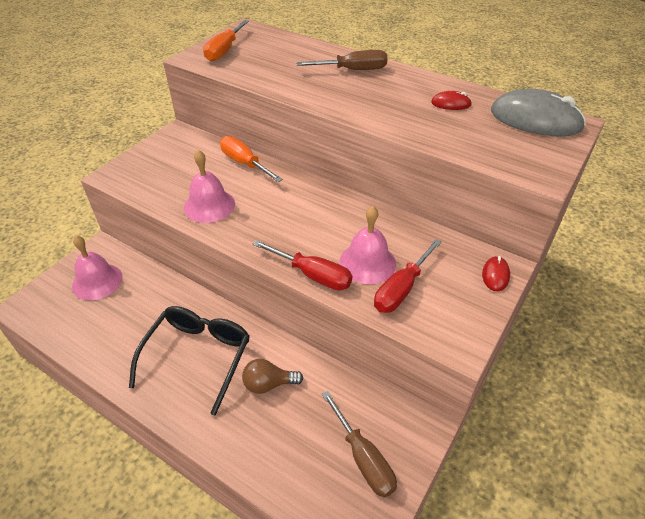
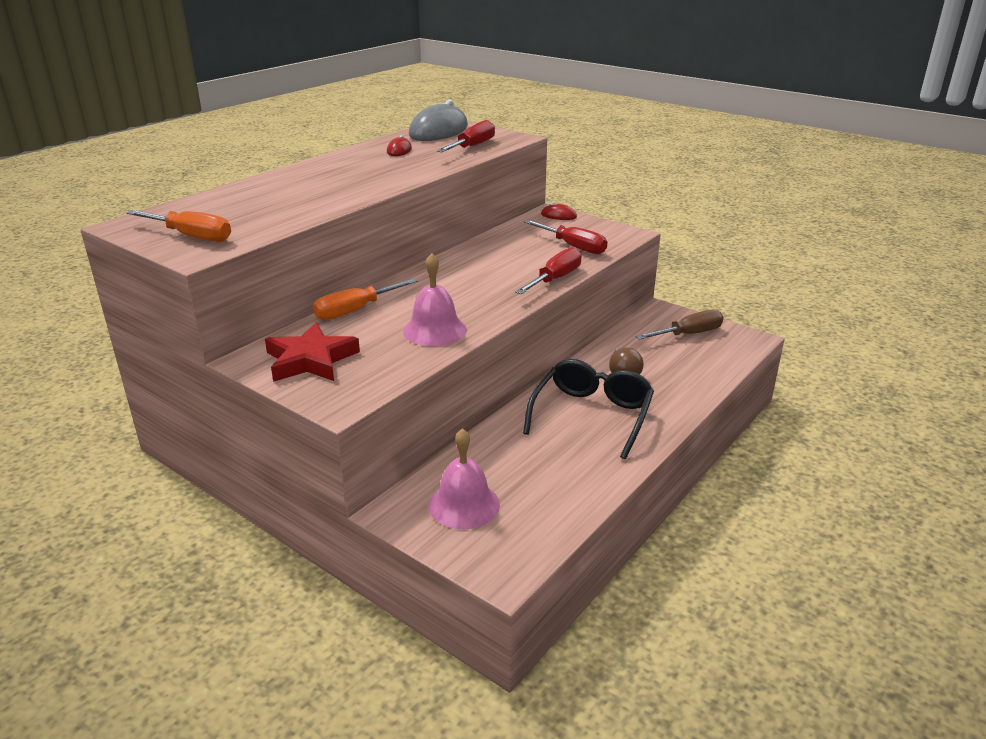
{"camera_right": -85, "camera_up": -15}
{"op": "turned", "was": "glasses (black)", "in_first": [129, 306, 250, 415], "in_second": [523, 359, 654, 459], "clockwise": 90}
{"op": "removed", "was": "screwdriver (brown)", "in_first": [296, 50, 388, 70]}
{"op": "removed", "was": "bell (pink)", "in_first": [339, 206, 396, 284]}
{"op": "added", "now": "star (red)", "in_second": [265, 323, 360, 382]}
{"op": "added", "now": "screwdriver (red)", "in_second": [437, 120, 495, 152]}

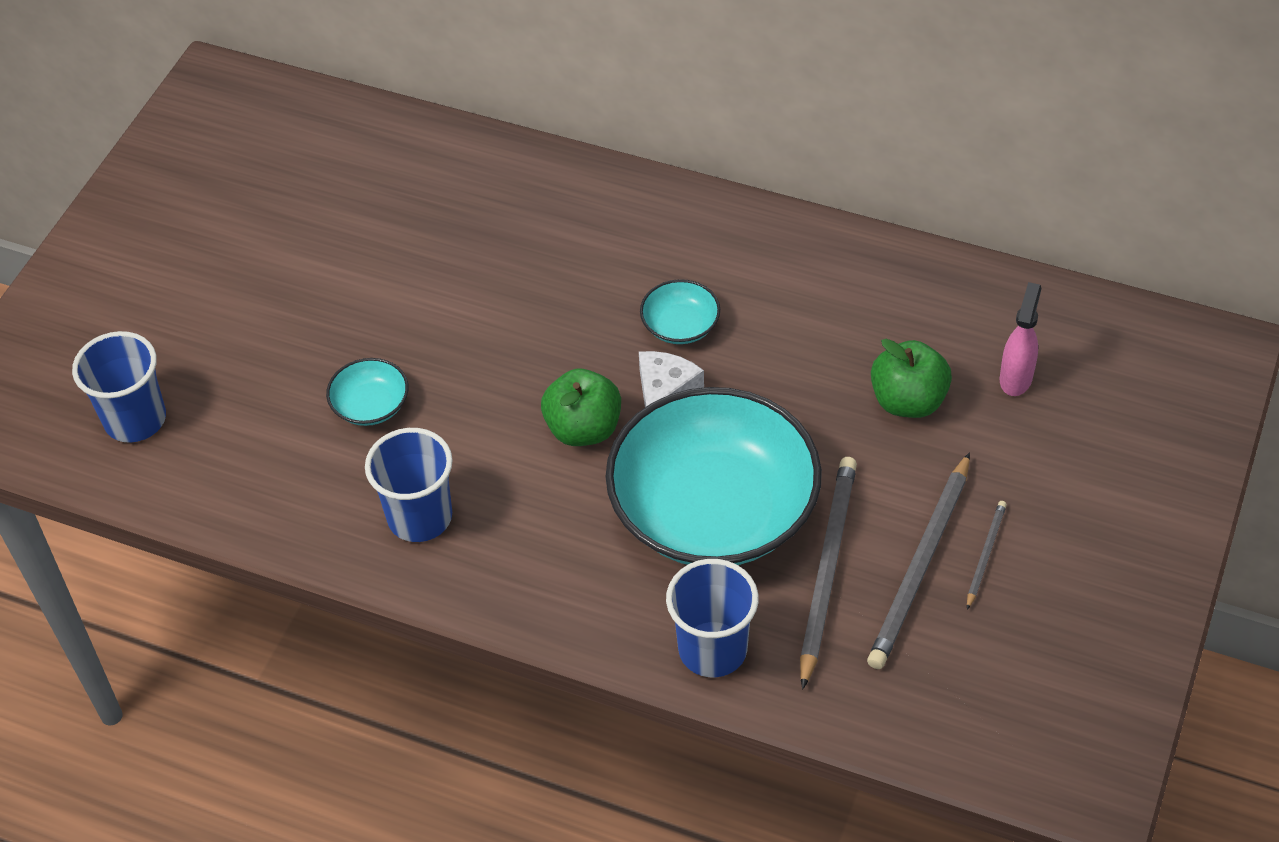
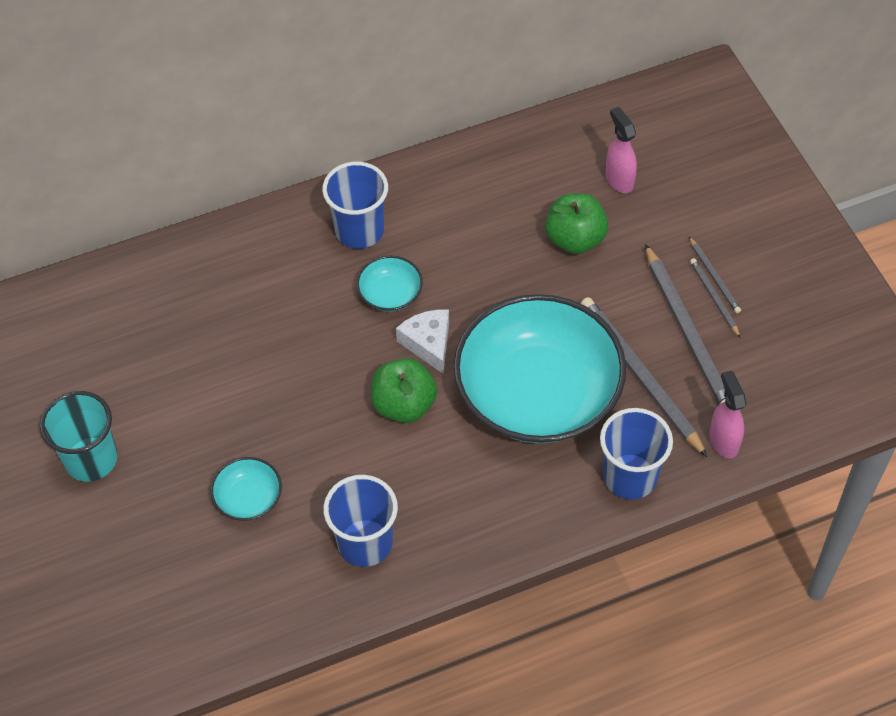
{"camera_right": -45, "camera_up": 5}
{"op": "moved", "was": "cup (blue)", "in_first": [72, 331, 166, 443], "in_second": [322, 162, 388, 249]}
{"op": "added", "now": "cup (turquoise)", "in_second": [40, 391, 118, 482]}
{"op": "added", "now": "pencil (grey)", "in_second": [689, 237, 741, 314]}
{"op": "added", "now": "spray bottle (pink)", "in_second": [709, 370, 746, 458]}

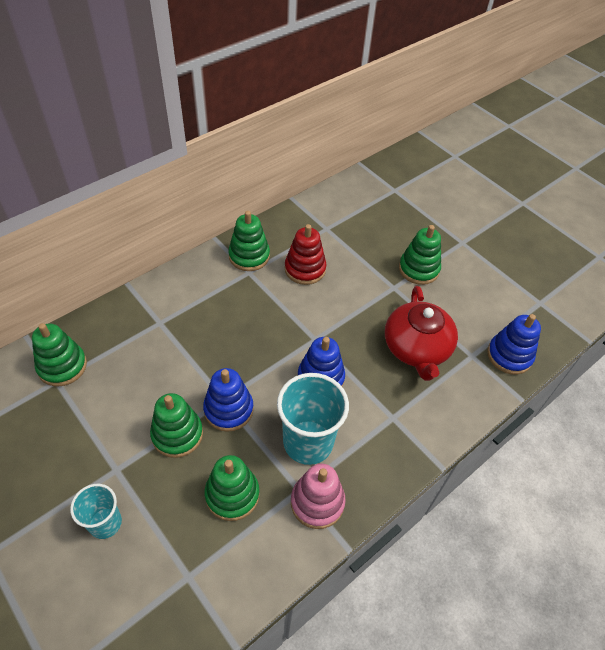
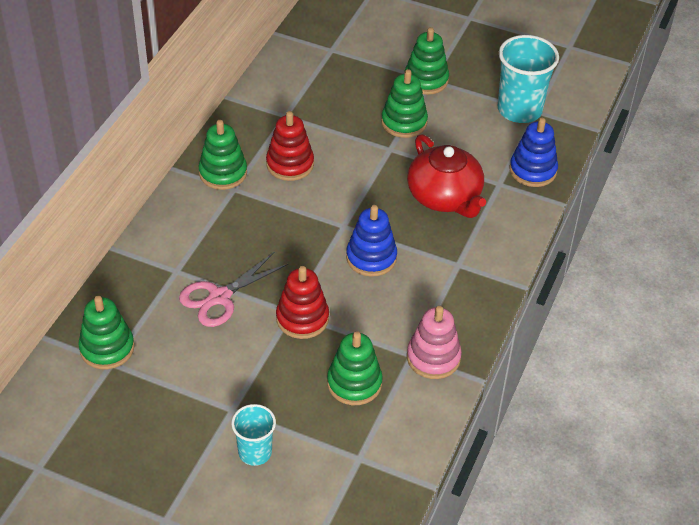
{"camera_right": -25, "camera_up": -5}
{"op": "moved", "was": "stacking toy (green)", "in_first": [150, 393, 203, 458], "in_second": [405, 27, 449, 95]}
{"op": "recoloured", "was": "stacking toy (blue)", "now": "stacking toy (red)", "in_first": [203, 368, 254, 432], "in_second": [276, 266, 329, 339]}
{"op": "moved", "was": "cup (turquoise)", "in_first": [277, 373, 349, 465], "in_second": [498, 35, 559, 123]}
{"op": "added", "now": "scissors (pink)", "in_second": [179, 252, 288, 327]}

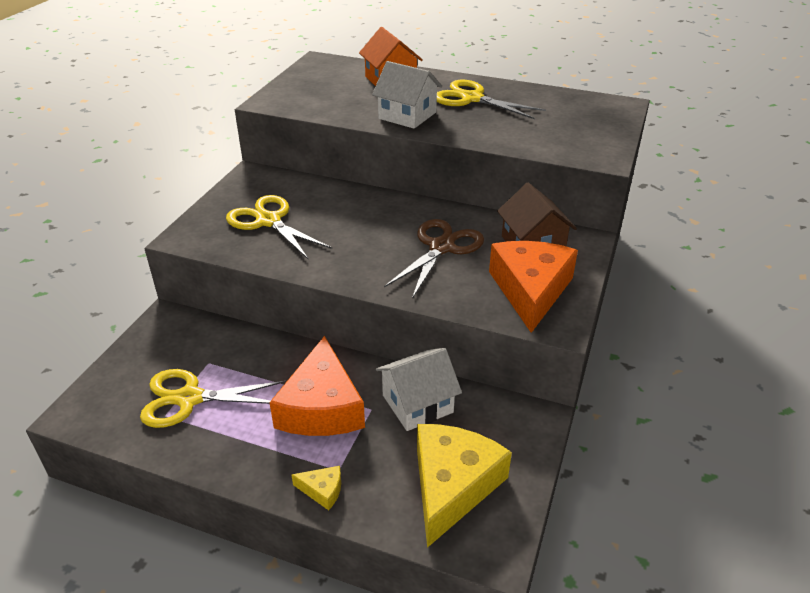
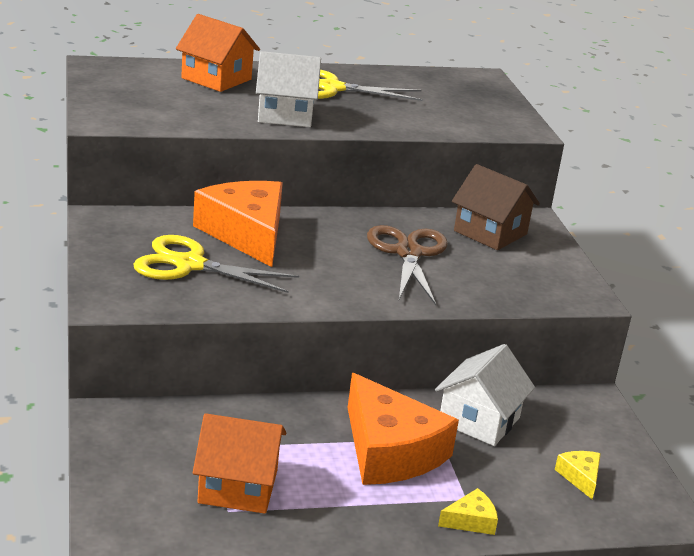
{"camera_right": -35, "camera_up": -10}
{"op": "replaced", "was": "scissors (yellow)", "now": "house (orange)", "in_first": [140, 369, 287, 428], "in_second": [193, 413, 287, 514]}
{"op": "resized", "was": "cheese (yellow)", "in_first": [417, 424, 512, 548], "in_second": [555, 451, 601, 499], "ratio": 0.42}
{"op": "moved", "was": "cheese (orange)", "in_first": [489, 241, 578, 333], "in_second": [193, 181, 283, 267]}

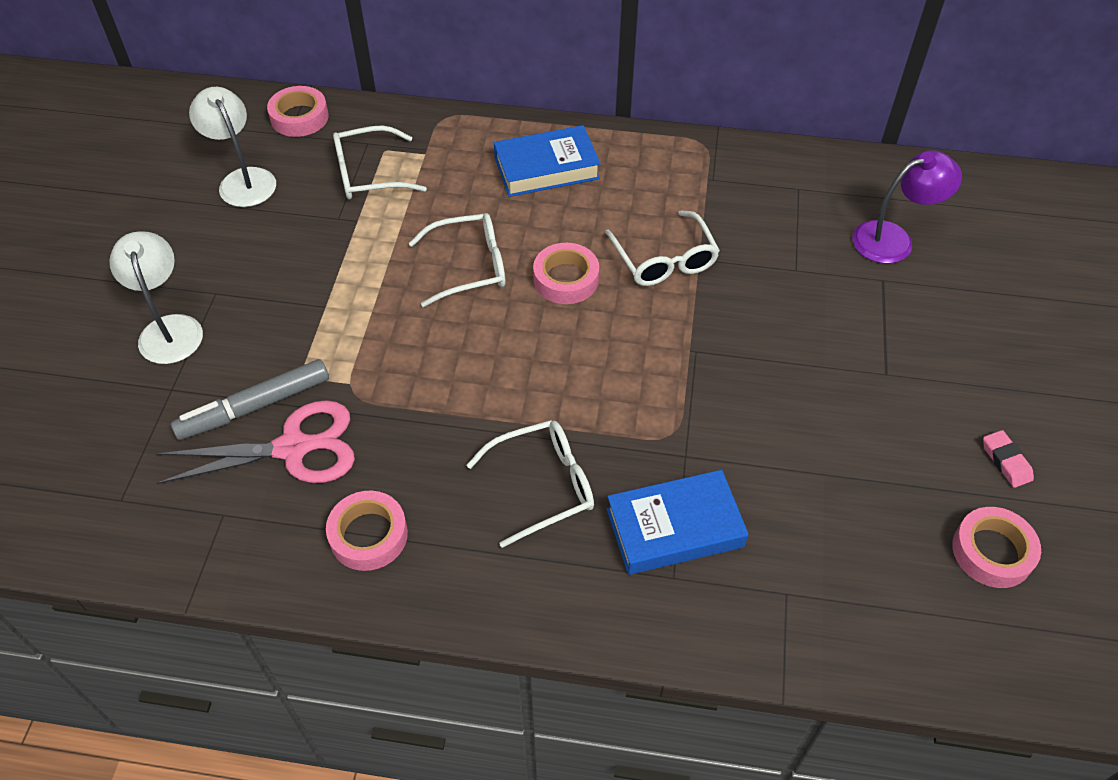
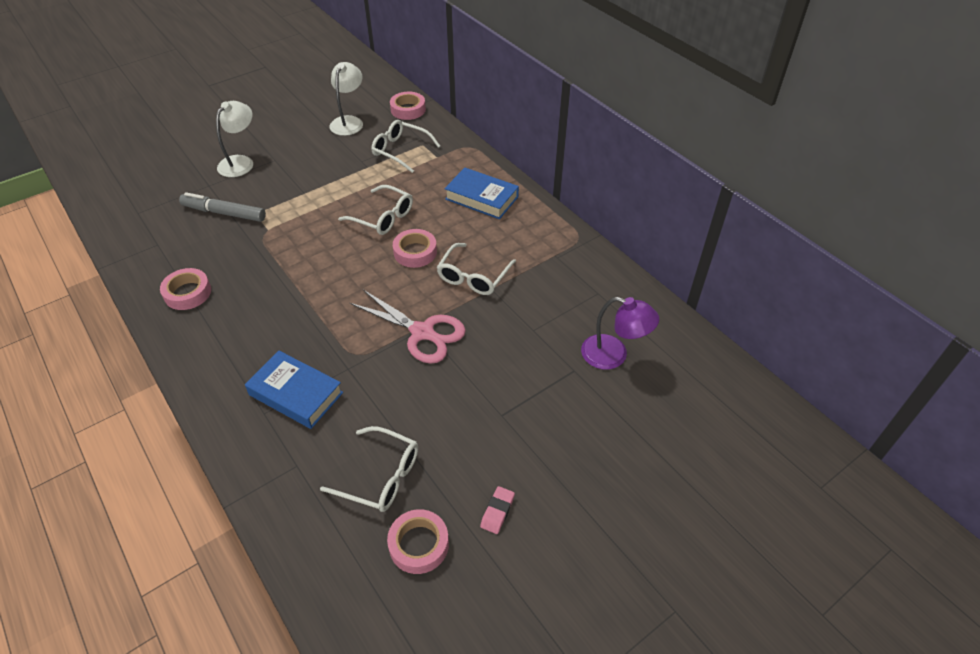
{"camera_right": 45, "camera_up": -5}
{"op": "moved", "was": "scissors (pink)", "in_first": [156, 400, 355, 484], "in_second": [350, 290, 466, 364]}
{"op": "moved", "was": "glasses (white)", "in_first": [466, 420, 594, 548], "in_second": [320, 426, 418, 512]}

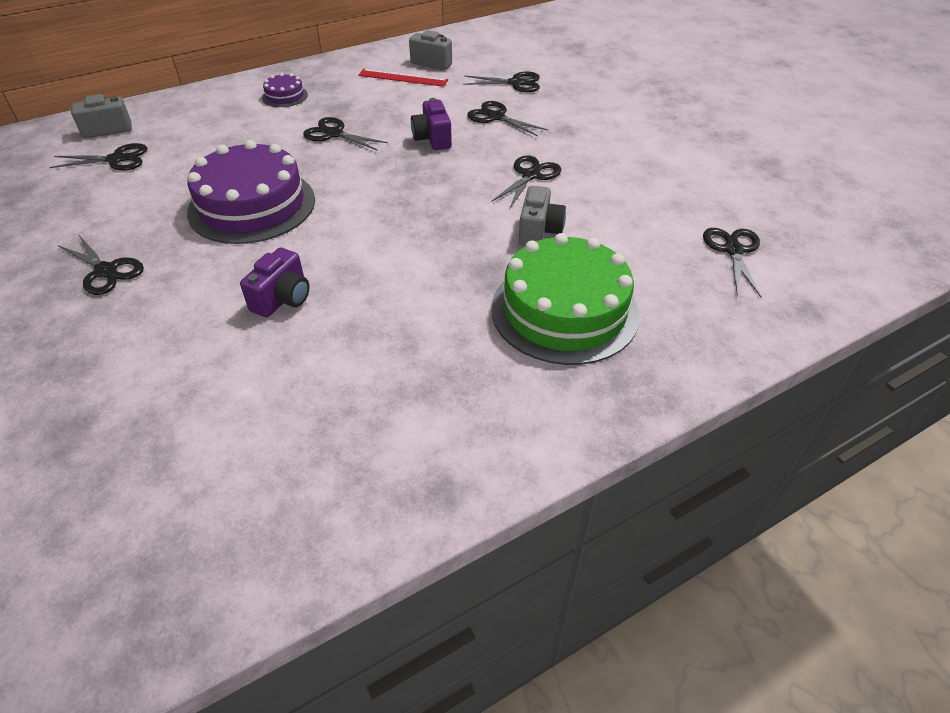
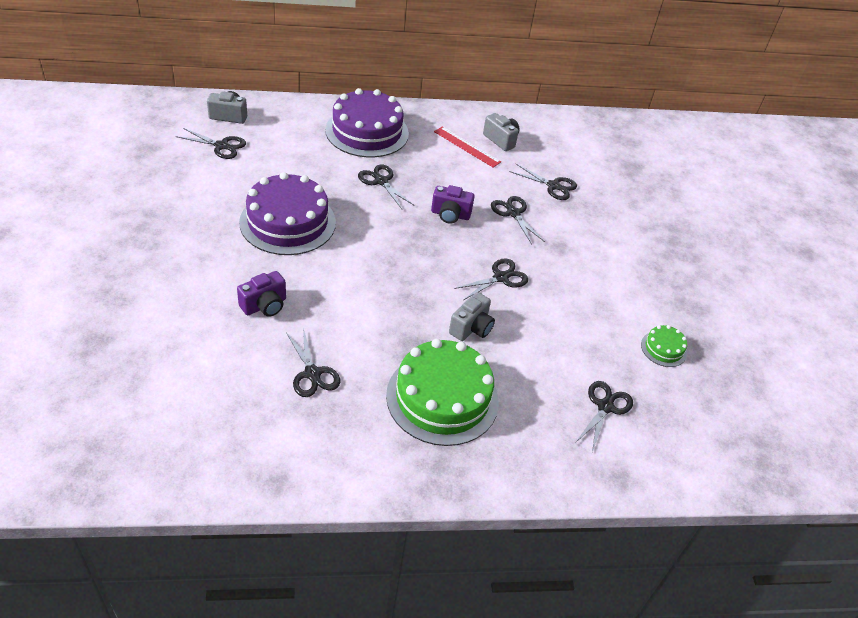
{"camera_right": 20, "camera_up": 0}
{"op": "moved", "was": "scissors (black)", "in_first": [58, 234, 144, 295], "in_second": [286, 328, 340, 397]}
{"op": "resized", "was": "cake (purple)", "in_first": [262, 73, 308, 107], "in_second": [325, 88, 409, 157], "ratio": 2.24}
{"op": "turned", "was": "camera (purple)", "in_first": [411, 98, 452, 150], "in_second": [431, 185, 475, 224], "clockwise": -90}
{"op": "added", "now": "cake (green)", "in_second": [641, 325, 687, 367]}

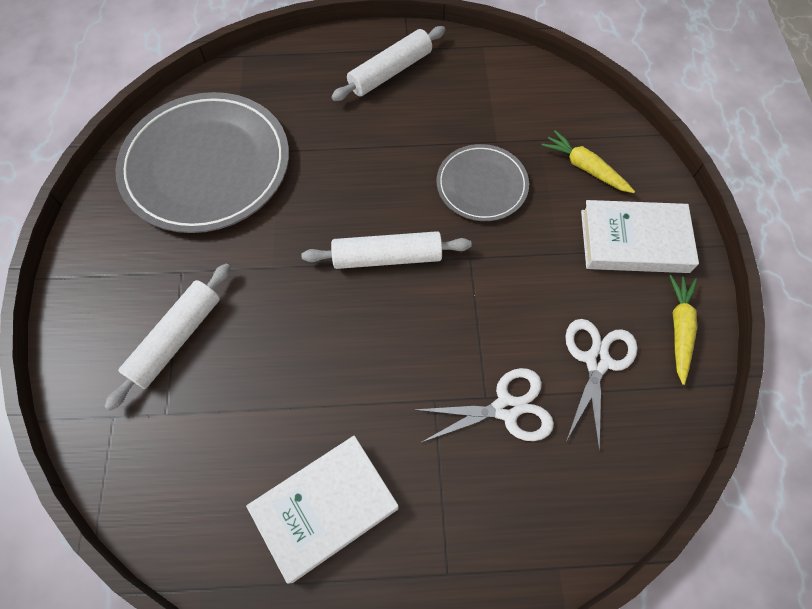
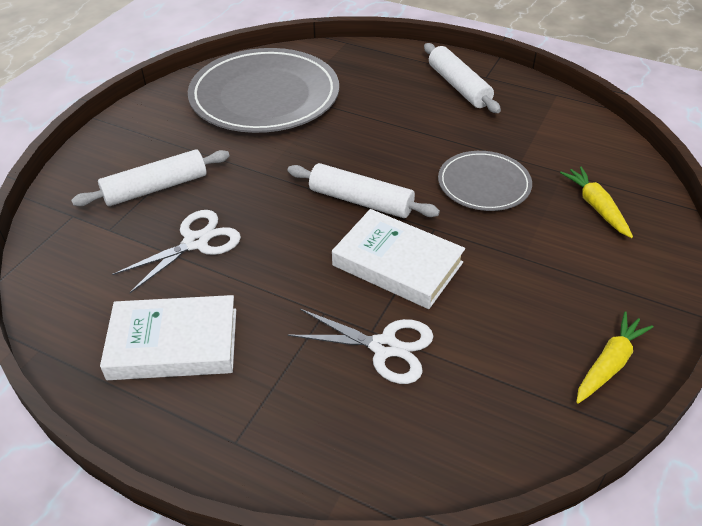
{"camera_right": 30, "camera_up": -20}
{"op": "turned", "was": "rolling pin (white)", "in_first": [331, 26, 446, 101], "in_second": [424, 43, 501, 113], "clockwise": 75}
{"op": "moved", "was": "scissors (white)", "in_first": [565, 319, 638, 452], "in_second": [112, 210, 241, 293]}
{"op": "moved", "was": "book (white)", "in_first": [581, 200, 699, 273], "in_second": [332, 209, 465, 309]}

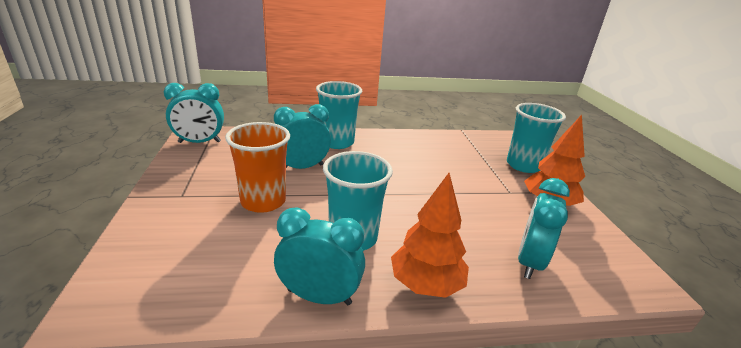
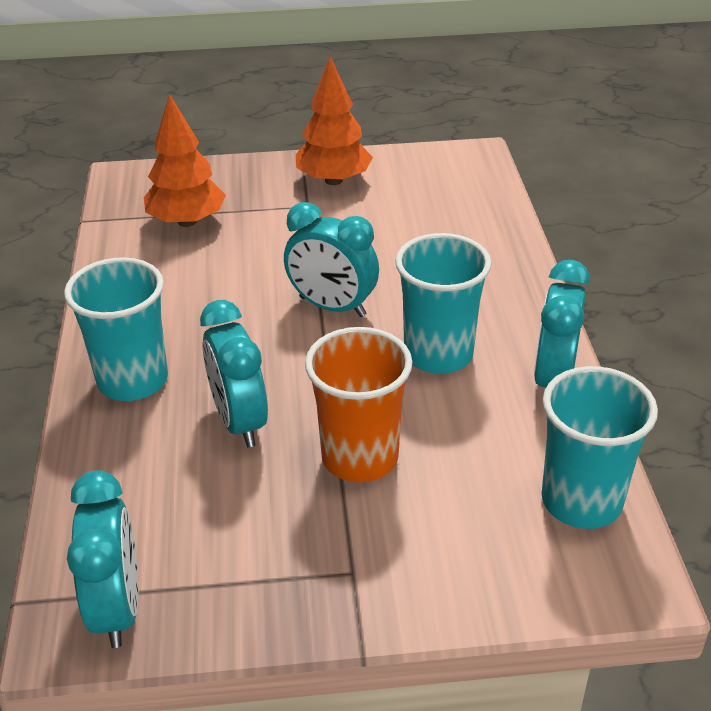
{"camera_right": -85, "camera_up": 10}
{"op": "moved", "was": "tree (orange)", "in_first": [391, 173, 469, 298], "in_second": [144, 94, 226, 227]}
{"op": "moved", "was": "cup (turquoise)", "in_first": [507, 103, 566, 173], "in_second": [542, 366, 658, 529]}
{"op": "moved", "was": "clock (turquoise)", "in_first": [518, 178, 570, 279], "in_second": [284, 202, 379, 317]}

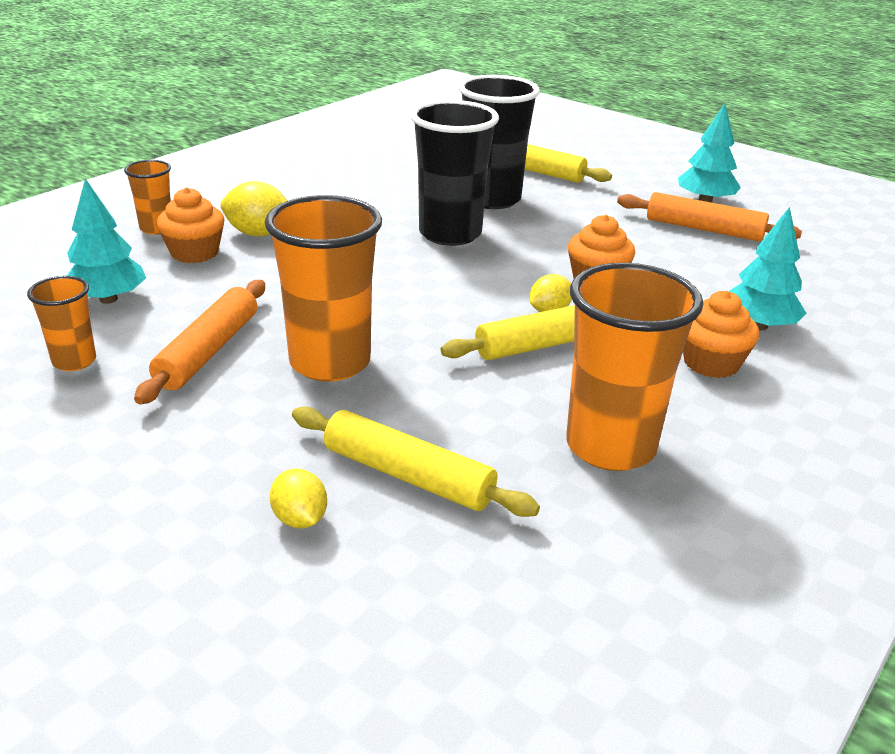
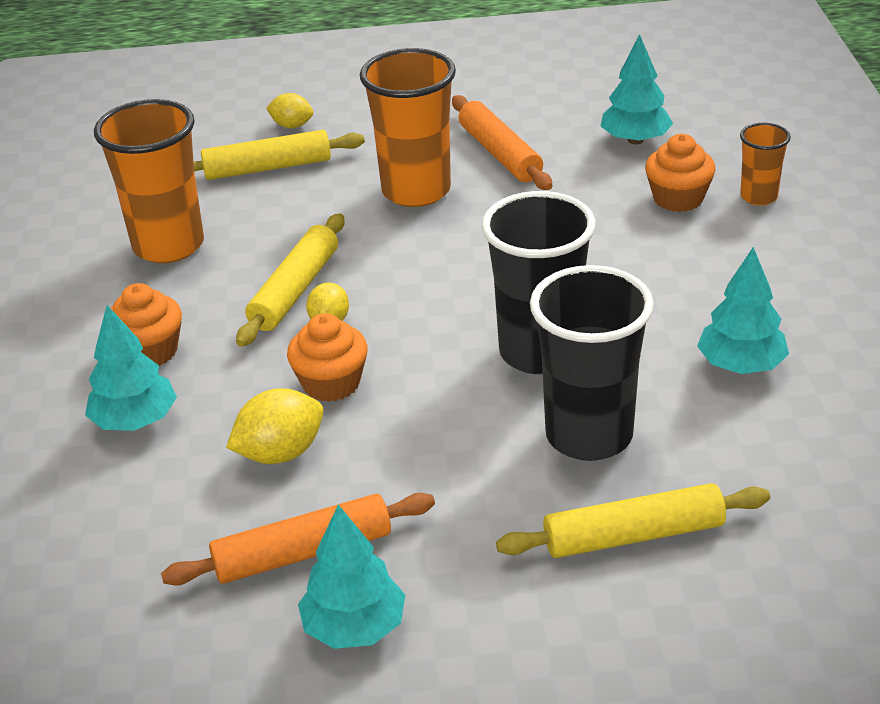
{"camera_right": 140, "camera_up": 5}
{"op": "removed", "was": "cup (orange)", "in_first": [27, 276, 96, 371]}
{"op": "moved", "was": "lemon (yellow)", "in_first": [221, 181, 287, 236], "in_second": [226, 388, 324, 464]}
{"op": "added", "now": "tree (turquoise)", "in_second": [697, 247, 789, 374]}

